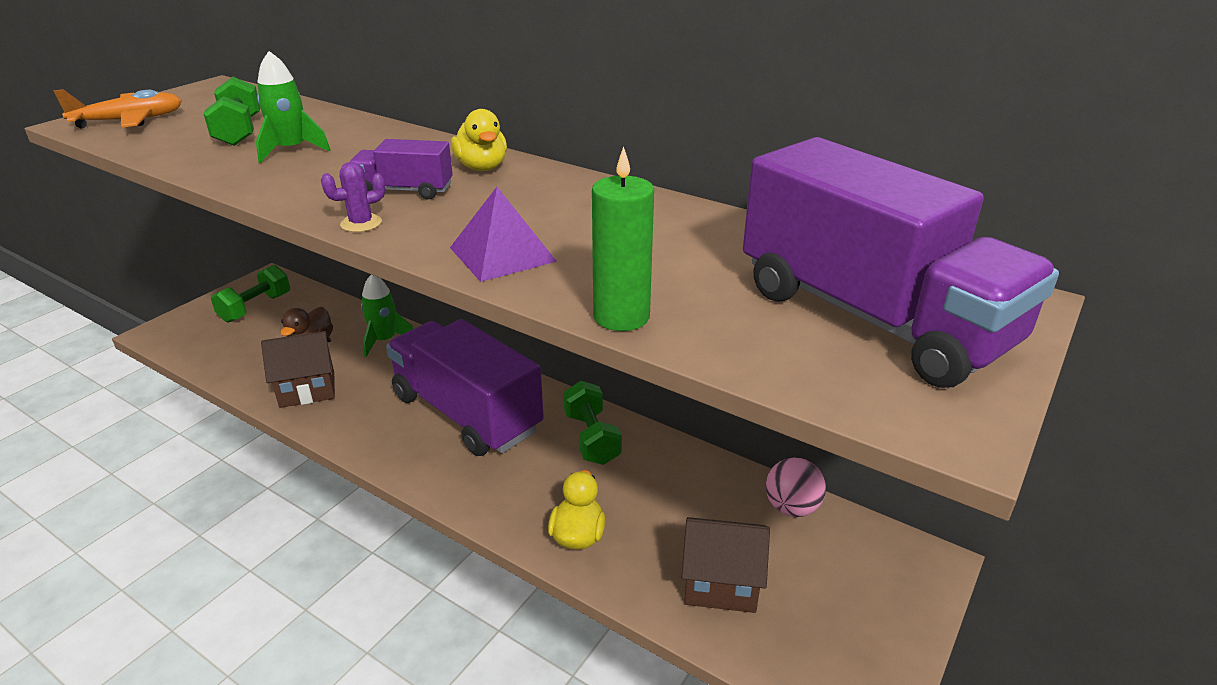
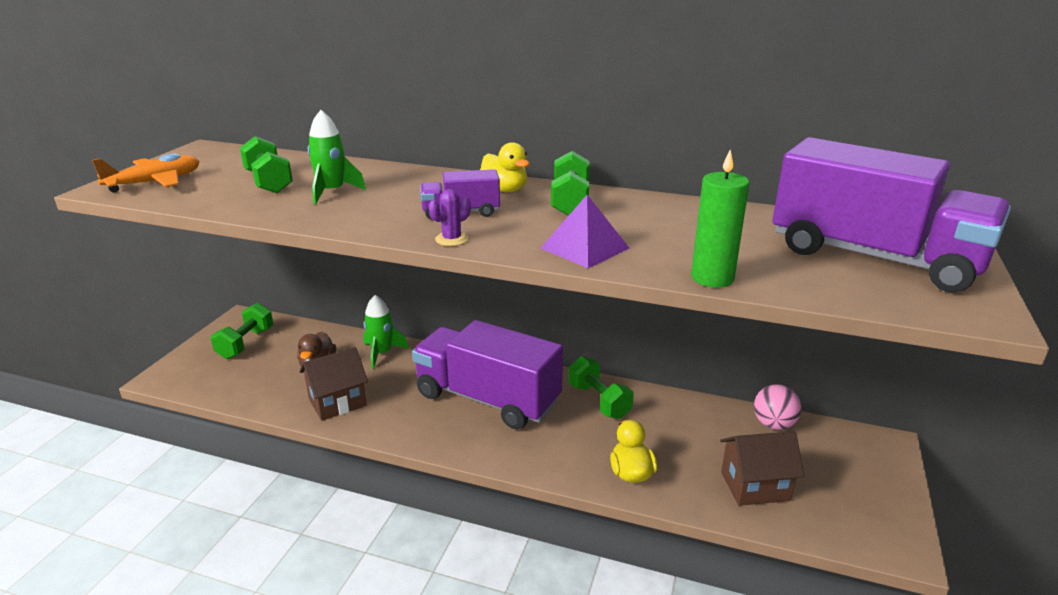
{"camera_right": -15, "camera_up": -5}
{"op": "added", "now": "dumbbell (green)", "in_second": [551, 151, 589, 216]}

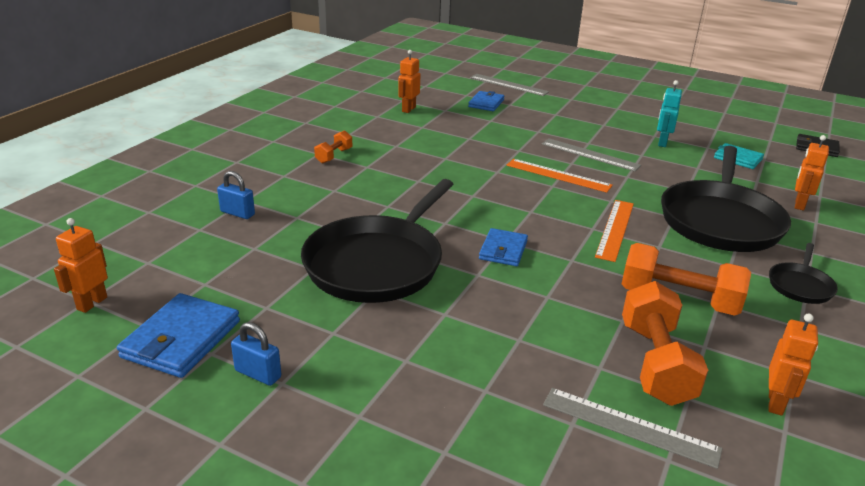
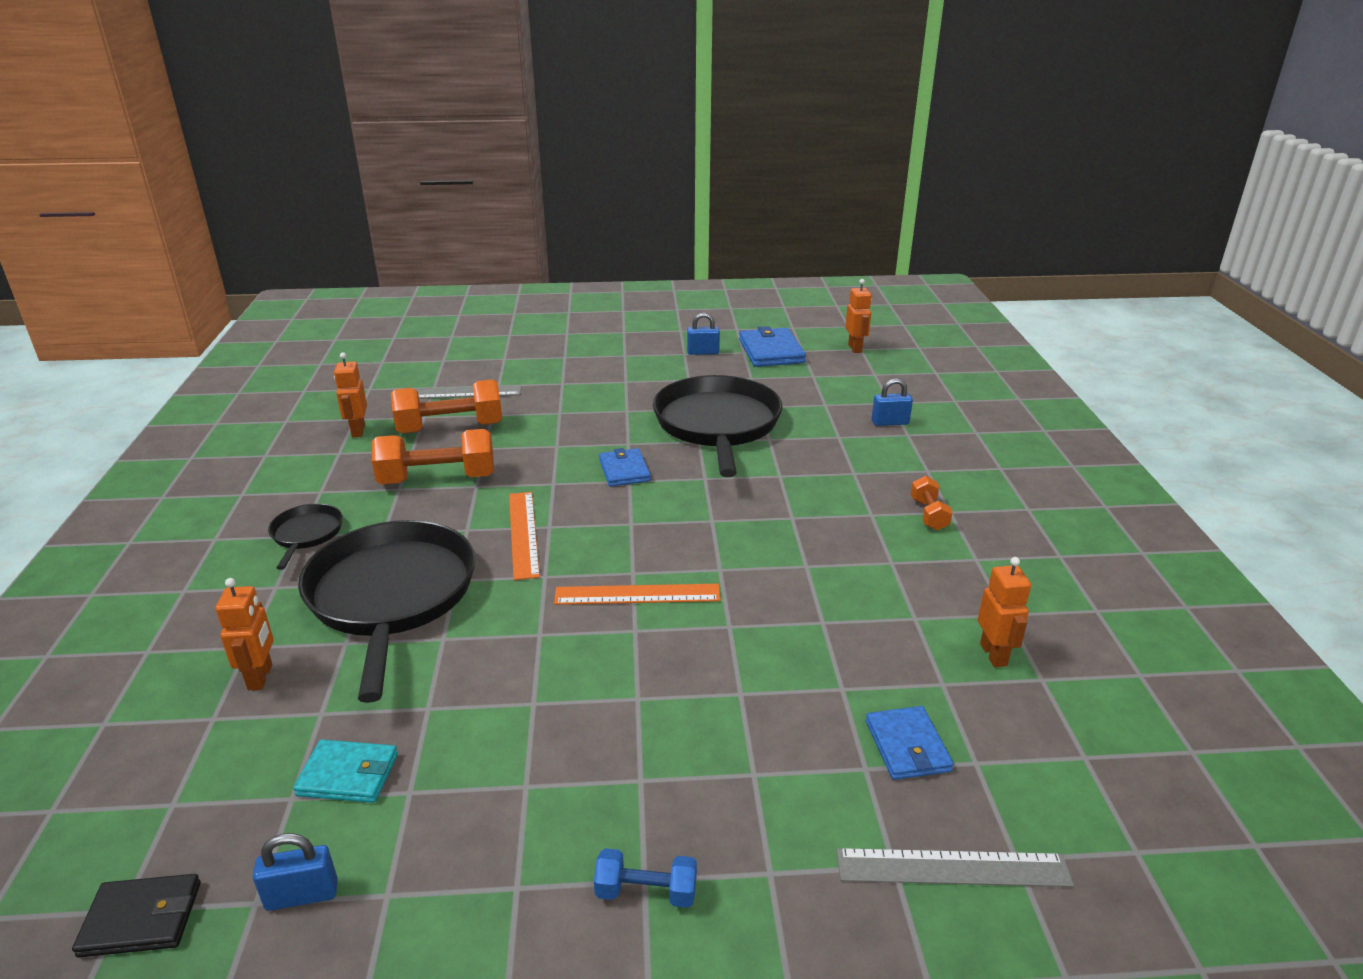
{"camera_right": 150, "camera_up": 0}
{"op": "removed", "was": "ruler (grey)", "in_first": [542, 138, 641, 171]}
{"op": "turned", "was": "dumbbell (orange)", "in_first": [622, 281, 708, 406], "in_second": [391, 379, 502, 434], "clockwise": -75}
{"op": "removed", "was": "robot (turquoise)", "in_first": [657, 80, 682, 147]}
{"op": "added", "now": "padlock (blue)", "in_second": [253, 833, 338, 911]}
{"op": "added", "now": "dumbbell (blue)", "in_second": [594, 848, 697, 908]}

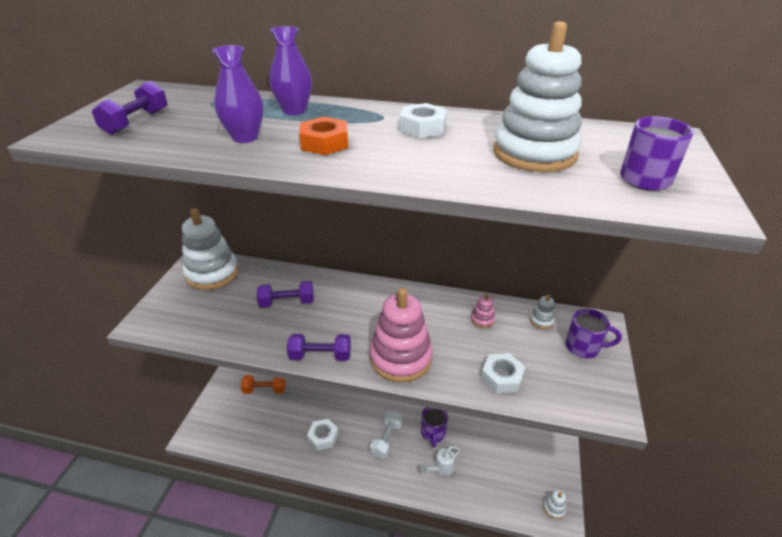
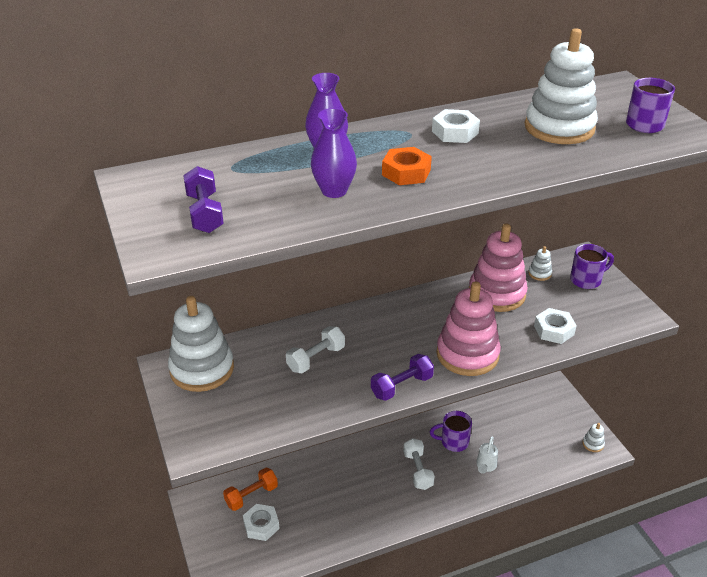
{"camera_right": -35, "camera_up": 0}
{"op": "recoloured", "was": "dumbbell (purple)", "now": "dumbbell (white)", "in_first": [257, 281, 314, 307], "in_second": [286, 326, 345, 373]}
{"op": "moved", "was": "nut (white)", "in_first": [307, 419, 338, 451], "in_second": [243, 504, 280, 541]}
{"op": "turned", "was": "mug (purple)", "in_first": [421, 407, 448, 448], "in_second": [430, 411, 472, 452], "clockwise": 120}
{"op": "resized", "was": "stacking toy (pink)", "in_first": [471, 293, 495, 328], "in_second": [469, 223, 528, 312], "ratio": 2.42}

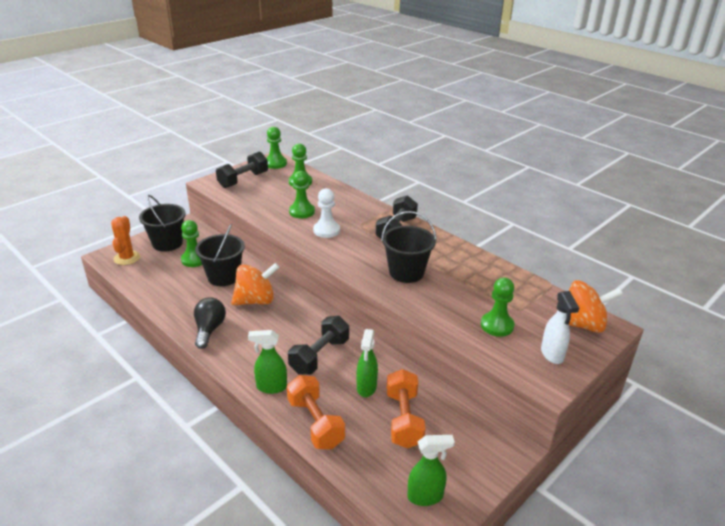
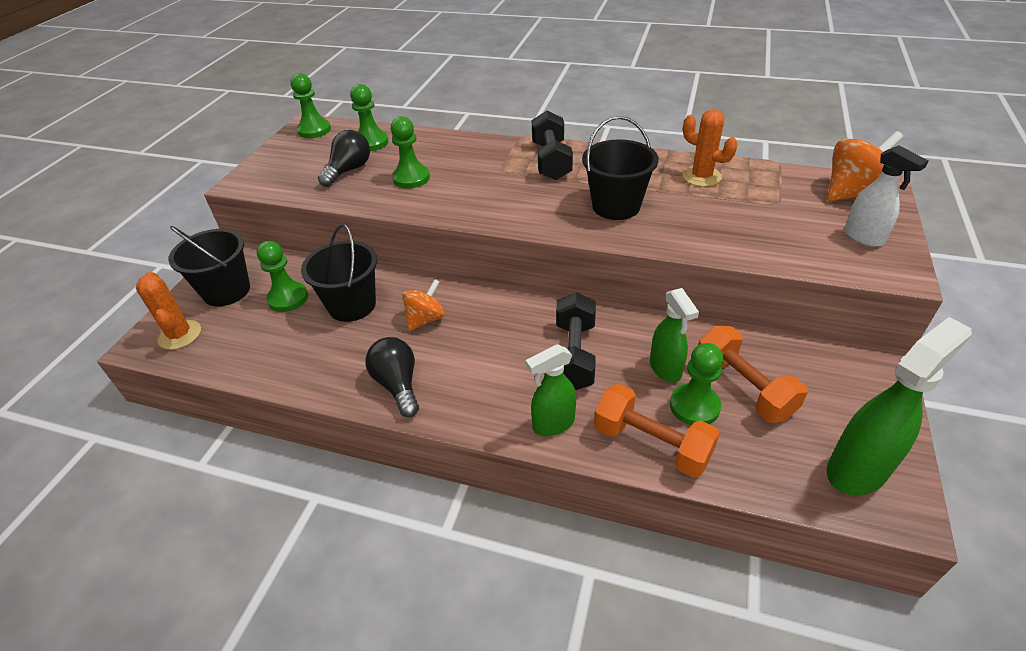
{"camera_right": -25, "camera_up": 10}
{"op": "removed", "was": "dumbbell (black)", "in_first": [216, 151, 268, 188]}
{"op": "resized", "was": "spinning top (orange)", "in_first": [231, 263, 280, 305], "in_second": [402, 279, 445, 331], "ratio": 0.64}
{"op": "removed", "was": "pawn (white)", "in_first": [313, 188, 340, 238]}
{"op": "resized", "was": "spray bottle (green)", "in_first": [407, 435, 455, 506], "in_second": [827, 317, 972, 496], "ratio": 1.56}
{"op": "moved", "was": "pawn (green)", "in_first": [481, 277, 515, 337], "in_second": [670, 343, 723, 425]}
{"op": "added", "now": "light bulb (black)", "in_second": [318, 130, 370, 187]}
{"op": "added", "now": "cactus (orange)", "in_second": [682, 109, 738, 187]}

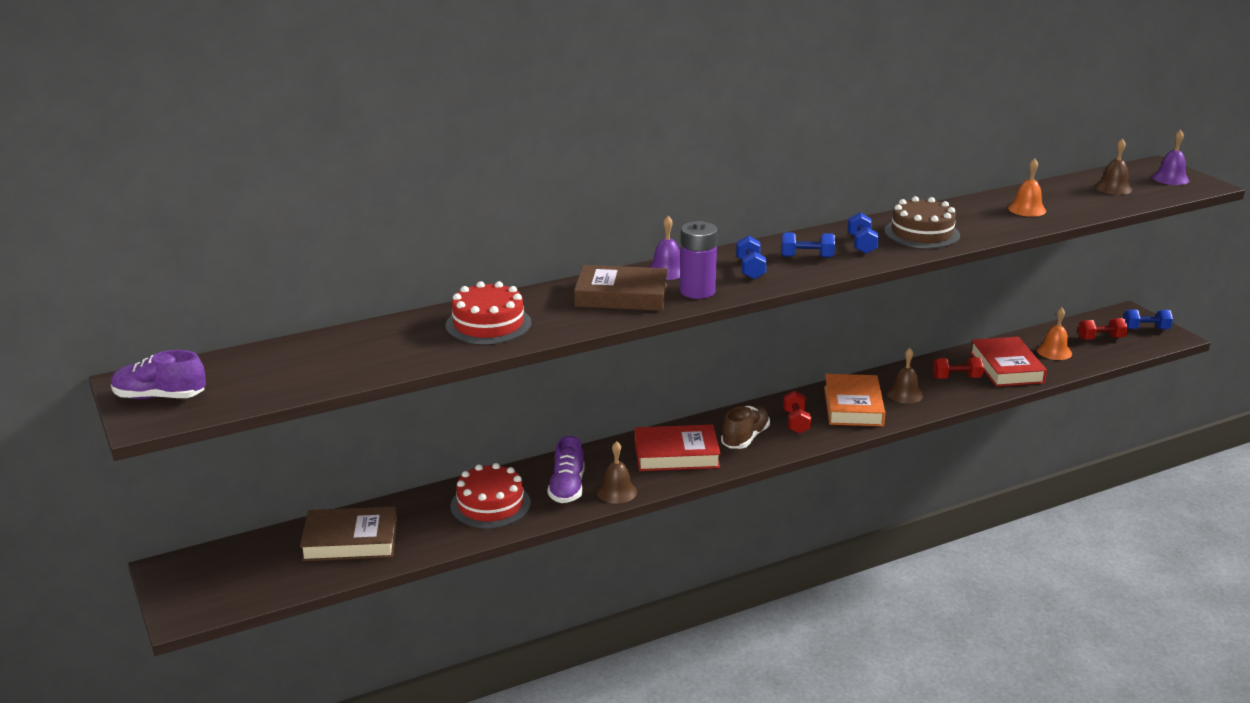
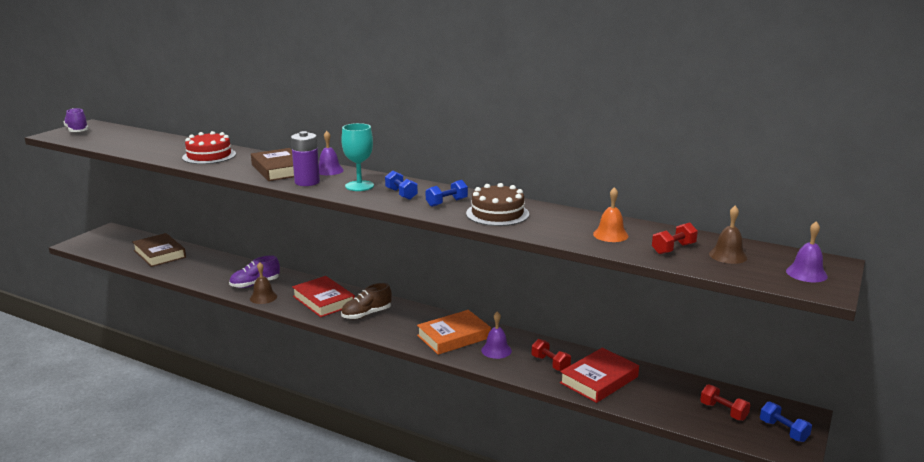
{"camera_right": 55, "camera_up": -5}
{"op": "removed", "was": "cake (red)", "in_first": [451, 463, 531, 528]}
{"op": "turned", "was": "shoe (brown)", "in_first": [721, 405, 770, 449], "in_second": [341, 283, 392, 319], "clockwise": 150}
{"op": "replaced", "was": "dumbbell (blue)", "now": "goblet (turquoise)", "in_first": [736, 236, 767, 279], "in_second": [341, 123, 374, 191]}
{"op": "moved", "was": "dumbbell (red)", "in_first": [783, 390, 811, 434], "in_second": [652, 222, 698, 254]}
{"op": "recoloured", "was": "bell (brown)", "now": "bell (purple)", "in_first": [887, 348, 923, 403], "in_second": [481, 311, 512, 359]}
{"op": "removed", "was": "bell (orange)", "in_first": [1037, 307, 1072, 360]}

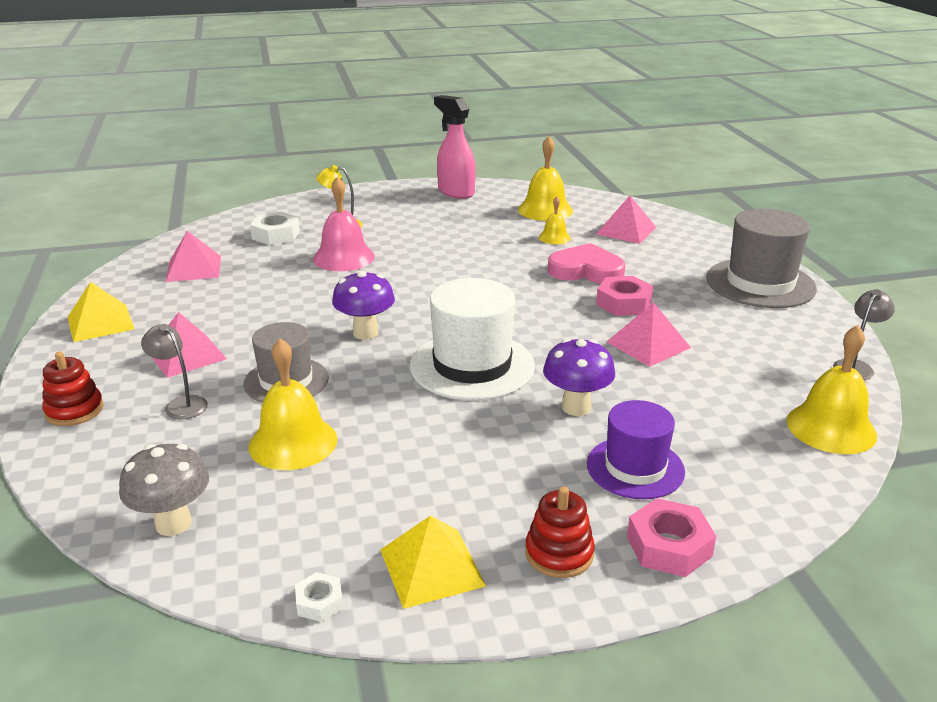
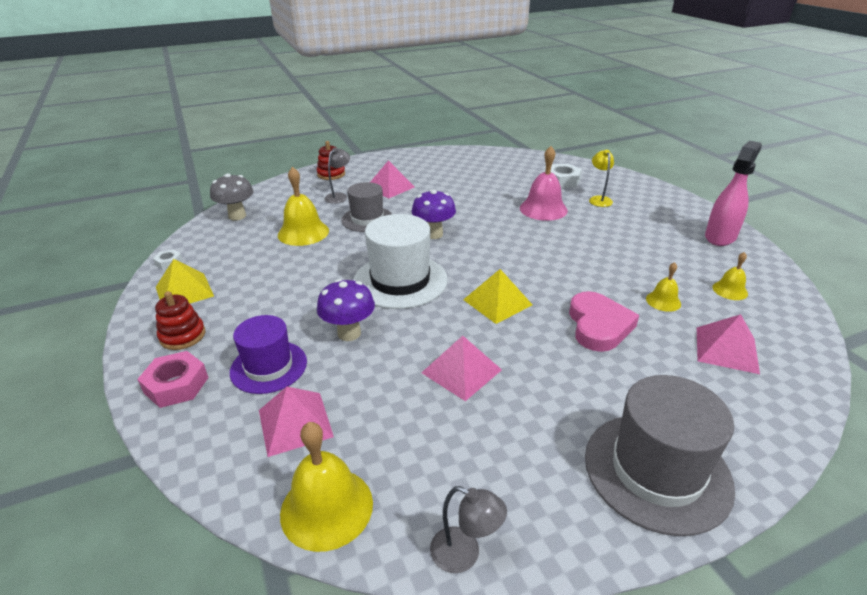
{"camera_right": 80, "camera_up": 5}
{"op": "moved", "was": "pyramid (yellow)", "in_first": [68, 282, 134, 342], "in_second": [463, 269, 532, 324]}
{"op": "moved", "was": "pyramid (pink)", "in_first": [165, 231, 221, 282], "in_second": [259, 386, 334, 457]}
{"op": "resized", "was": "bell (yellow)", "in_first": [518, 136, 573, 221], "in_second": [712, 252, 748, 300], "ratio": 0.54}
{"op": "removed", "was": "nut (pink)", "in_first": [596, 276, 653, 316]}

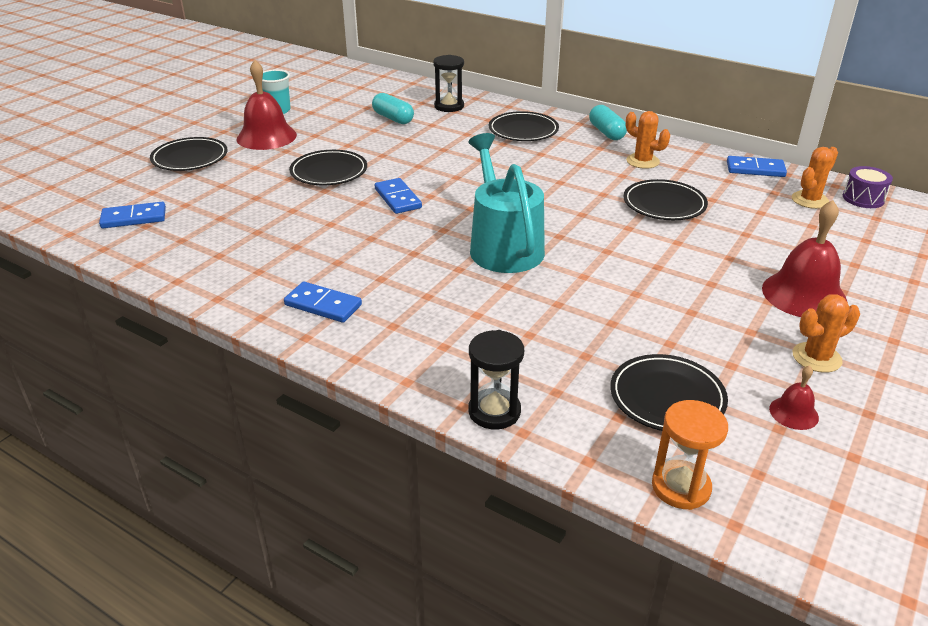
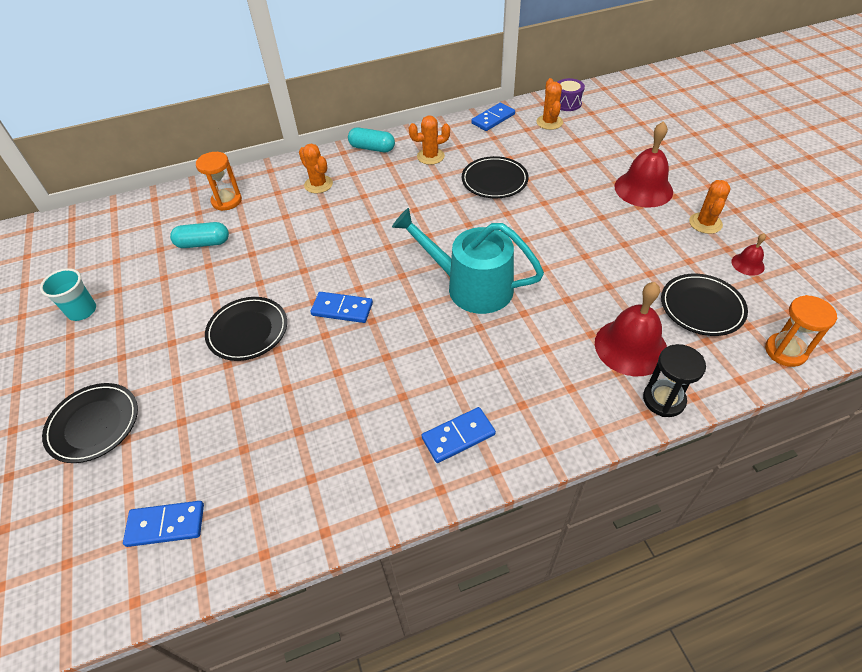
{"camera_right": -50, "camera_up": 15}
{"op": "turned", "was": "domino (blue)", "in_first": [99, 202, 166, 228], "in_second": [123, 501, 204, 547], "clockwise": 60}
{"op": "moved", "was": "bell (red)", "in_first": [237, 60, 297, 150], "in_second": [595, 282, 667, 376]}
{"op": "recoloured", "was": "hourglass (black)", "now": "hourglass (orange)", "in_first": [433, 55, 464, 112], "in_second": [196, 152, 242, 211]}
{"op": "replaced", "was": "plate (black)", "now": "cactus (orange)", "in_first": [489, 111, 559, 141], "in_second": [299, 144, 333, 193]}

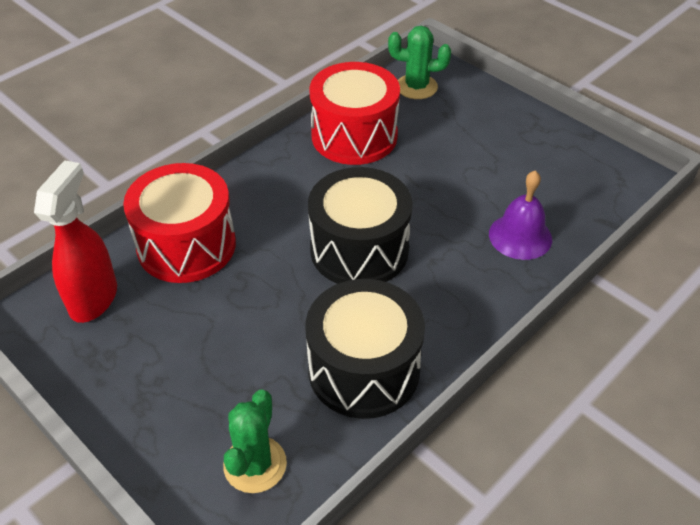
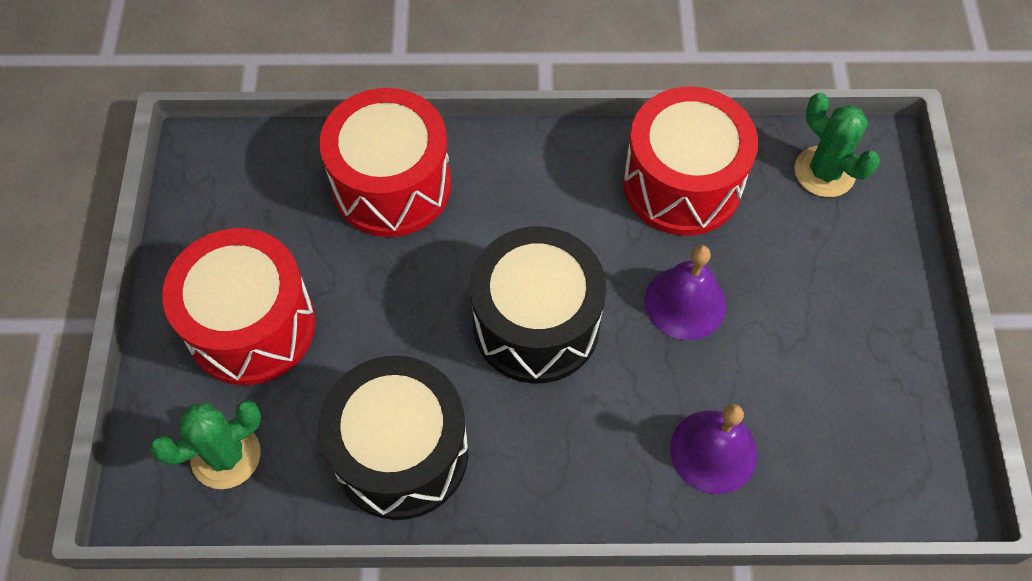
{"camera_right": 45, "camera_up": 15}
{"op": "removed", "was": "spray bottle (red)", "in_first": [34, 160, 117, 323]}
{"op": "added", "now": "drum (red)", "in_second": [162, 228, 316, 385]}
{"op": "added", "now": "bell (purple)", "in_second": [645, 245, 726, 340]}

